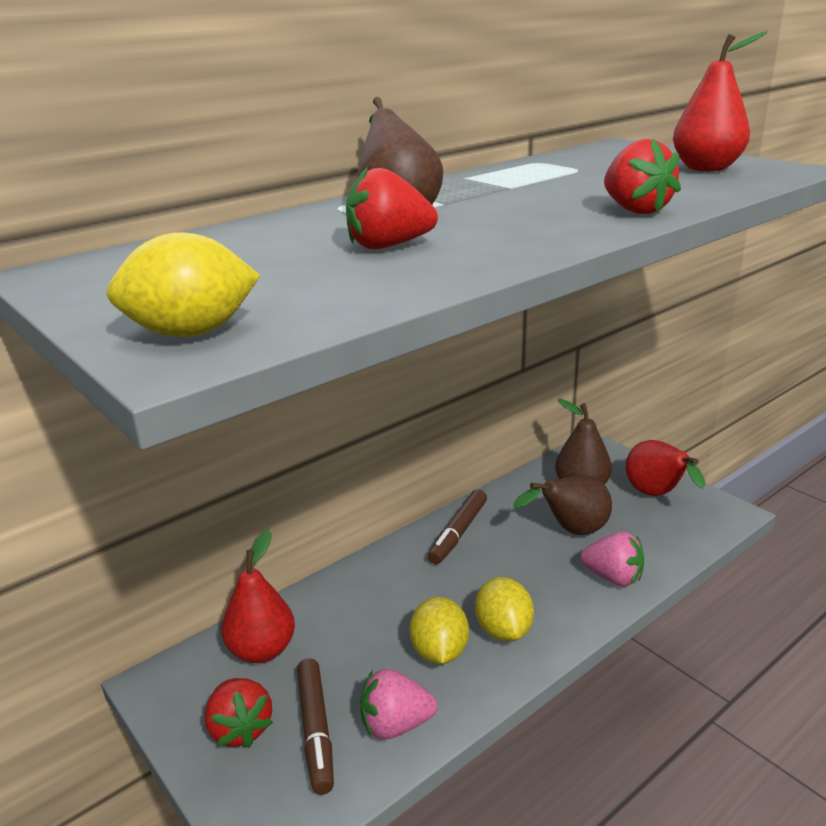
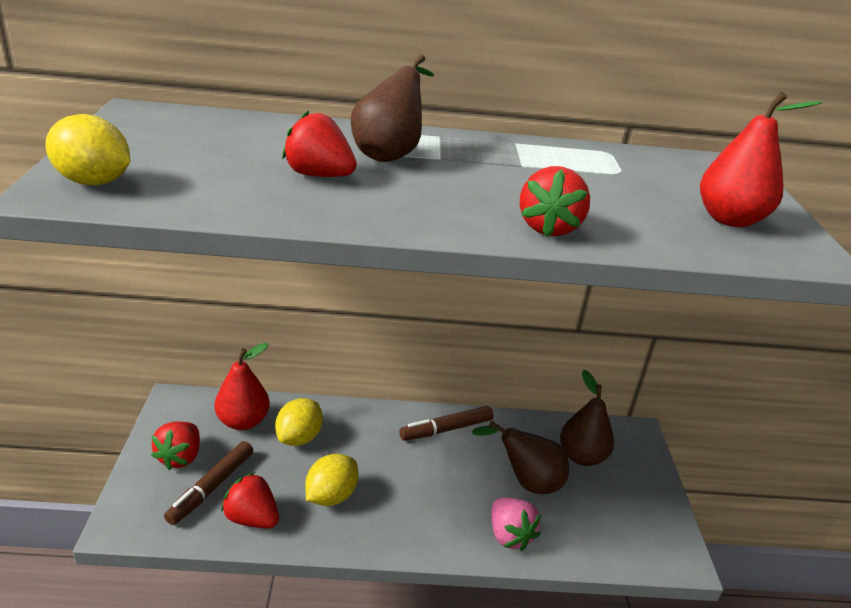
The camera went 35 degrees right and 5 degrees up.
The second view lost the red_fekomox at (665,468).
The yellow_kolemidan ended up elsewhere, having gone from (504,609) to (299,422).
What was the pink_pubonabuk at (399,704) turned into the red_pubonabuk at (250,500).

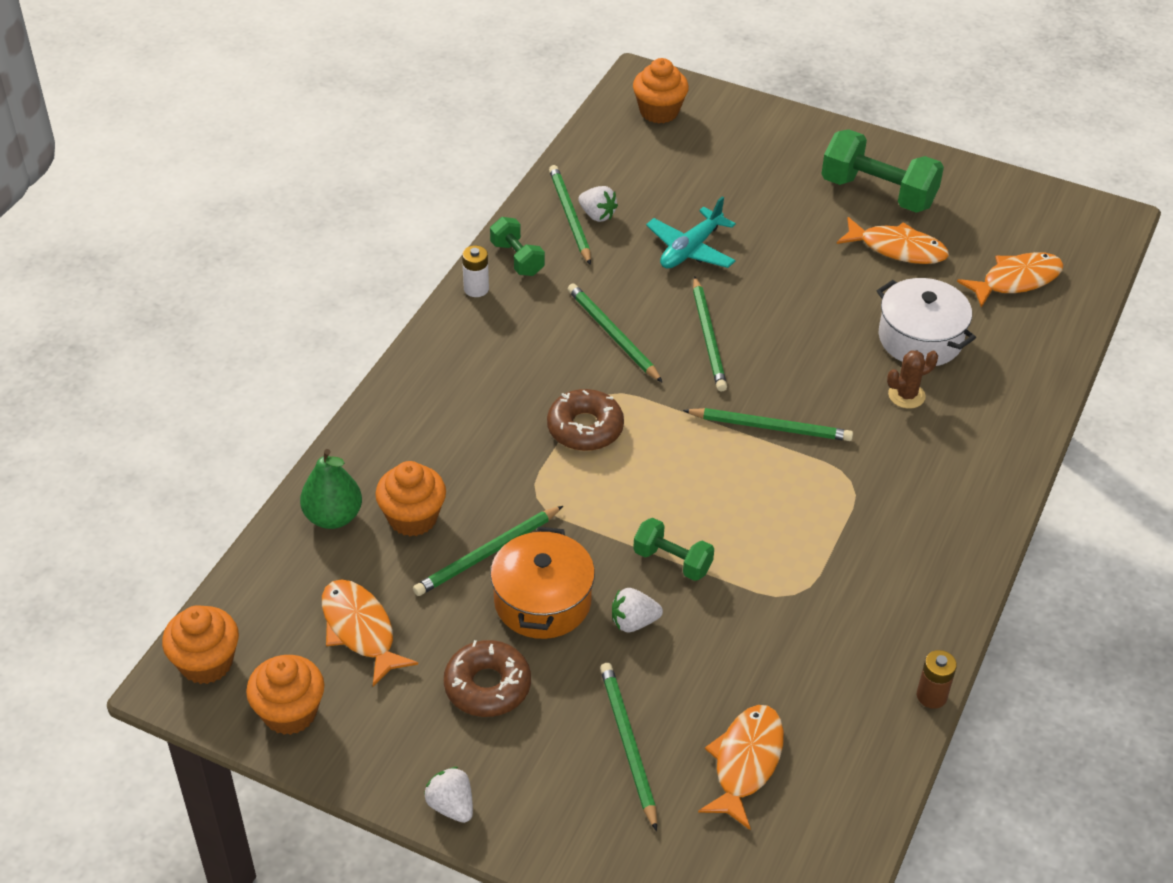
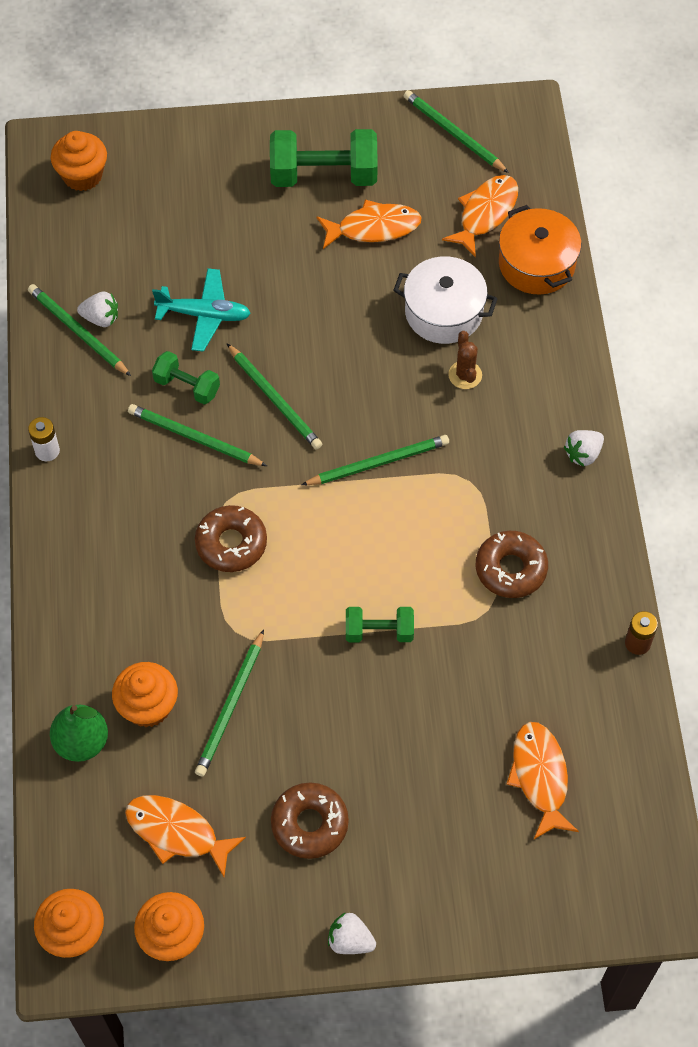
The camera went 30 degrees left and 15 degrees up.
The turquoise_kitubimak at (691,232) ended up facing another way, 90 degrees counterclockwise from before.
The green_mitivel ended up elsewhere, having gone from (517,246) to (186,377).
The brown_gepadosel at (912,379) ended up facing another way, 45 degrees counterclockwise from before.
The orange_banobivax ended up elsewhere, having gone from (542,583) to (540,250).
The white_pubonabuk ended up elsewhere, having gone from (637,610) to (584,448).
The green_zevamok ended up elsewhere, having gone from (628,747) to (456,131).
The second view gained the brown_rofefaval at (512,564).

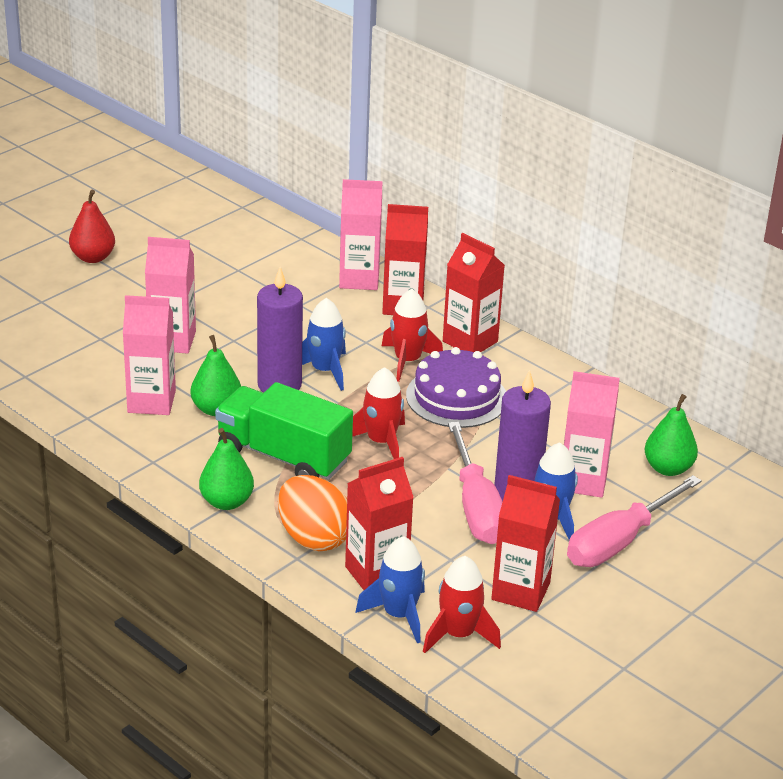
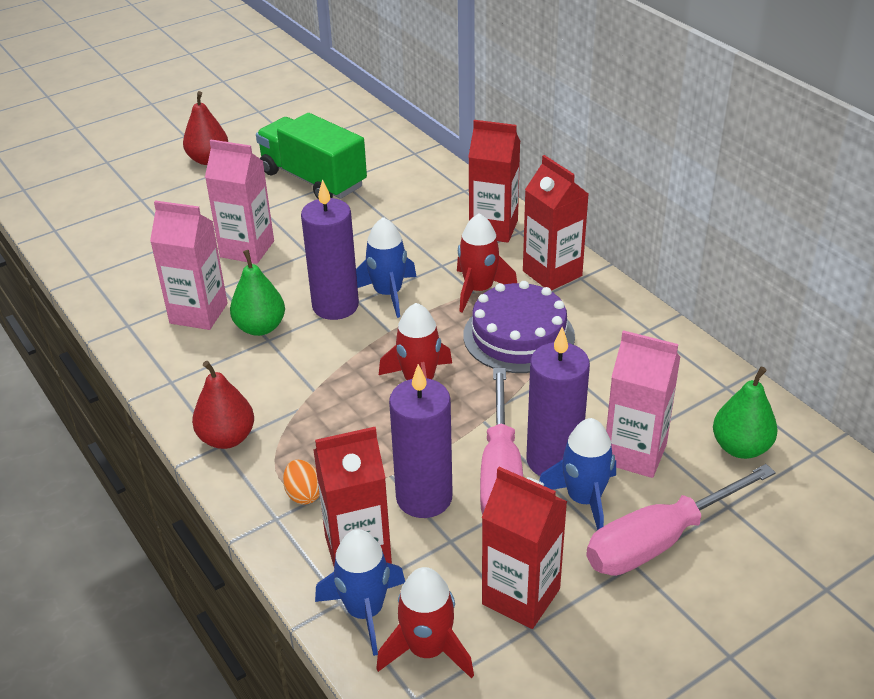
The camera went 15 degrees right and 5 degrees up.
The second view lost the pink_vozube at (361,234).
The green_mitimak ended up elsewhere, having gone from (284,431) to (311,156).
What was the green_fekomox at (226,469) turned into the red_fekomox at (223,405).
The size of the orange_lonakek at (312,513) changed by a factor of 0.49.
The second view gained the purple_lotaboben at (421,441).

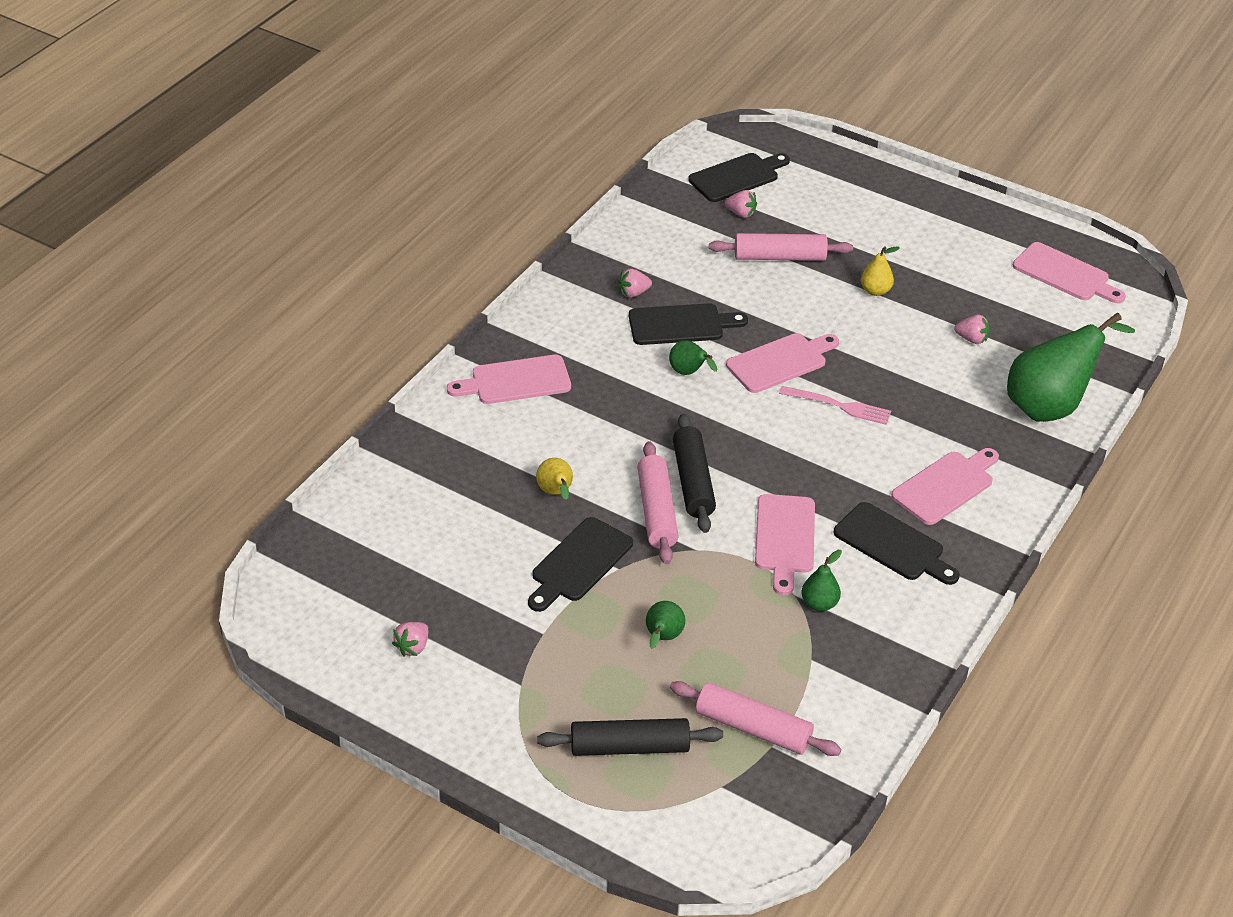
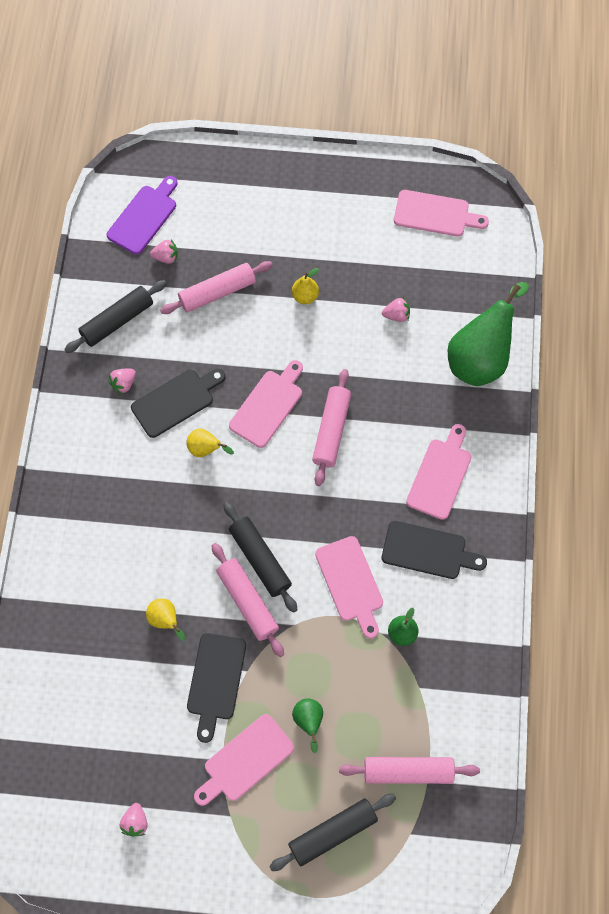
The camera went 25 degrees left and 25 degrees up.
What was the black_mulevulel at (739,177) turned into the purple_mulevulel at (142,215).
What was the green_fekomox at (693,357) turned into the yellow_fekomox at (210,443).
The pink_mulevulel ended up elsewhere, having gone from (509,379) to (244,760).
Where the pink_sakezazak stood at (835,405), the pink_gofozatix came to stand at (331,427).
The second view gained the black_gofozatix at (115,316).

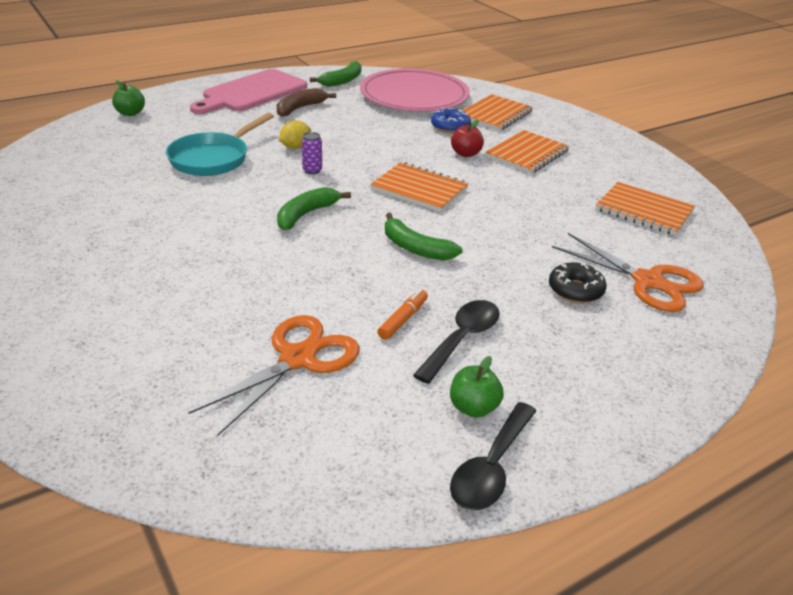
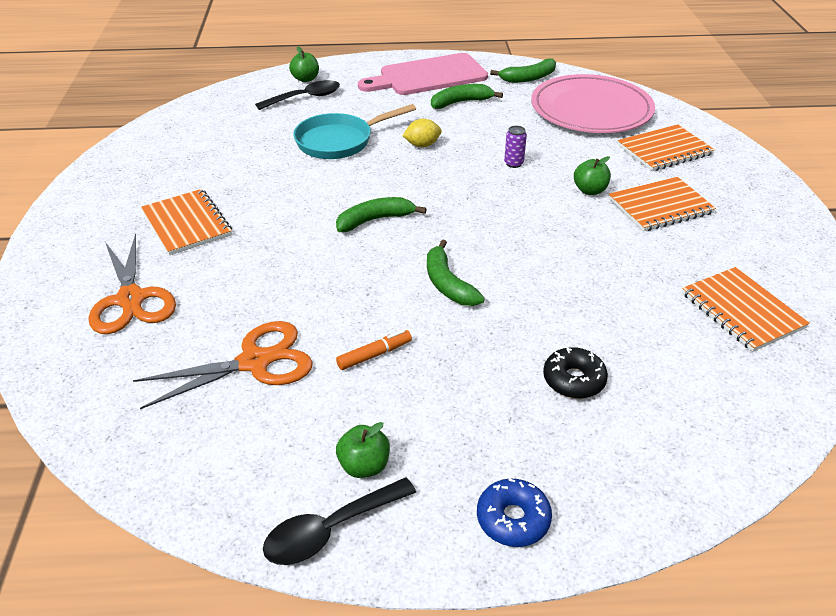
The camera went 30 degrees right and 5 degrees up.
What was the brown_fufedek at (306,102) turned into the green_fufedek at (467,96).
The blue_rofefaval ended up elsewhere, having gone from (451,120) to (514,512).
What was the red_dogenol at (467,138) turned into the green_dogenol at (592,175).
The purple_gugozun ended up elsewhere, having gone from (312,153) to (515,147).
The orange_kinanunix ended up elsewhere, having gone from (419,187) to (186,222).
The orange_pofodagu ended up elsewhere, having gone from (628,272) to (132,283).
The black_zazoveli ended up elsewhere, having gone from (456,342) to (297,95).

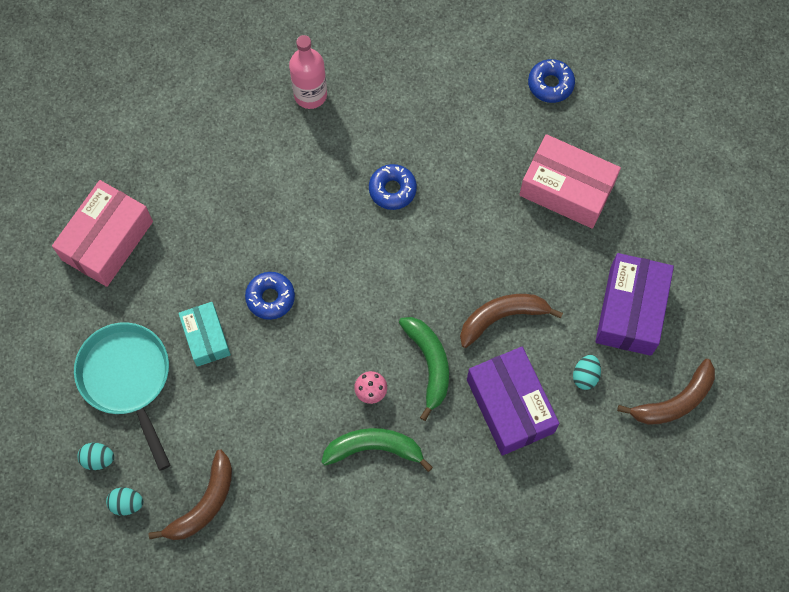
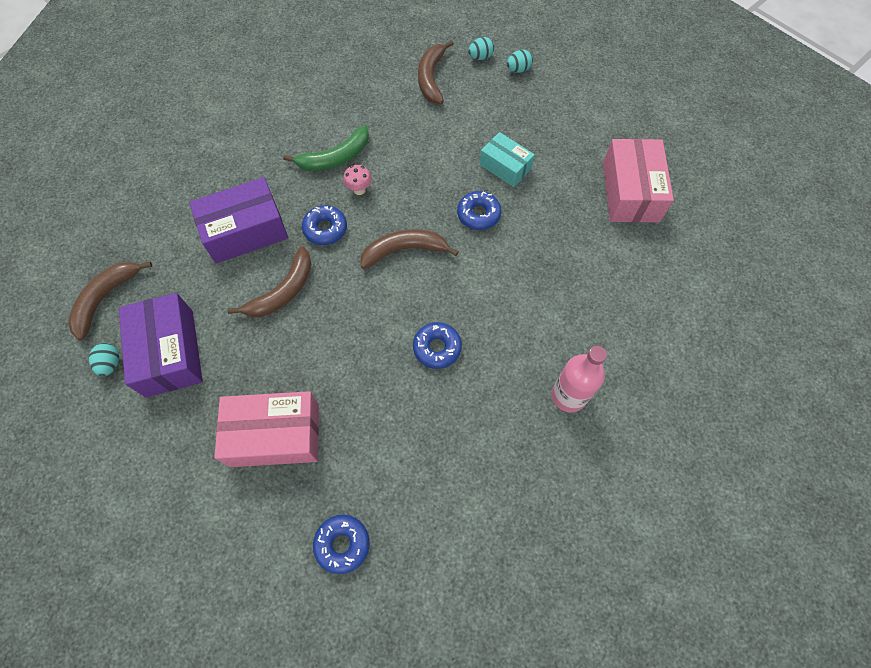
The camera went 150 degrees right and 5 degrees down.
Where the green_fufedek stood at (424,369), the blue_rofefaval came to stand at (324,225).
The second view lost the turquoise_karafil at (122,396).
The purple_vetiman at (513,401) ended up facing another way, 60 degrees counterclockwise from before.
The turquoise_lonakek ended up elsewhere, having gone from (587,372) to (104,360).
The second view gained the brown_fufedek at (409,249).

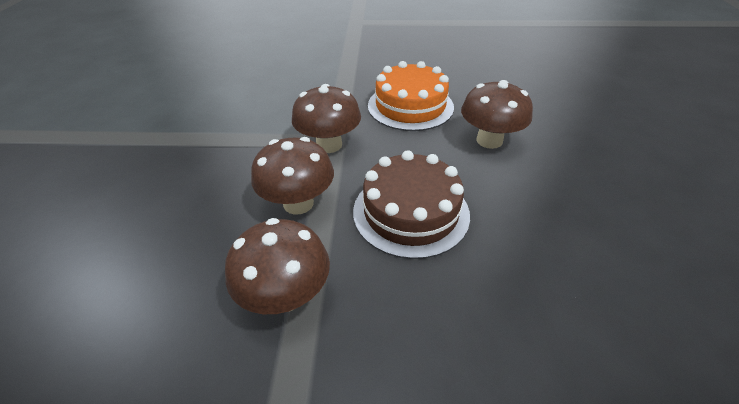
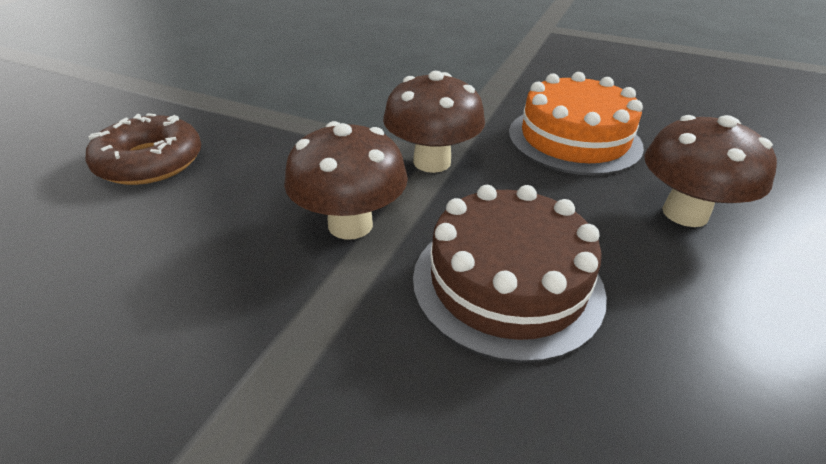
The camera went 20 degrees right and 5 degrees down.
The second view lost the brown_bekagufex at (277,266).
The second view gained the brown_rofefaval at (143,149).

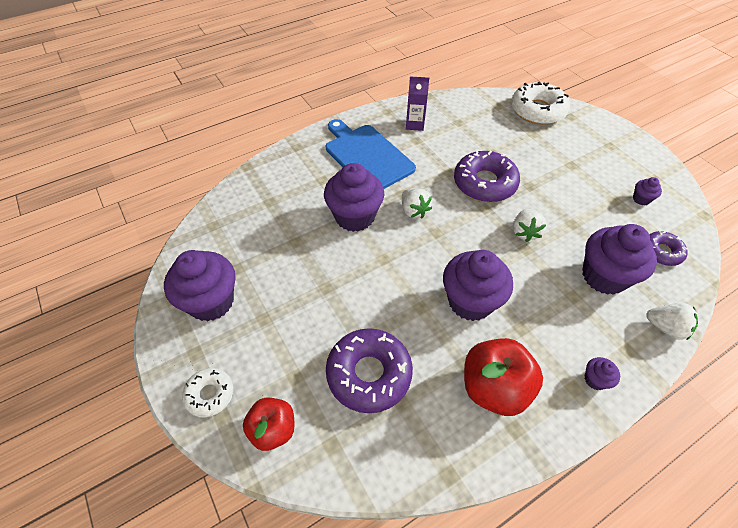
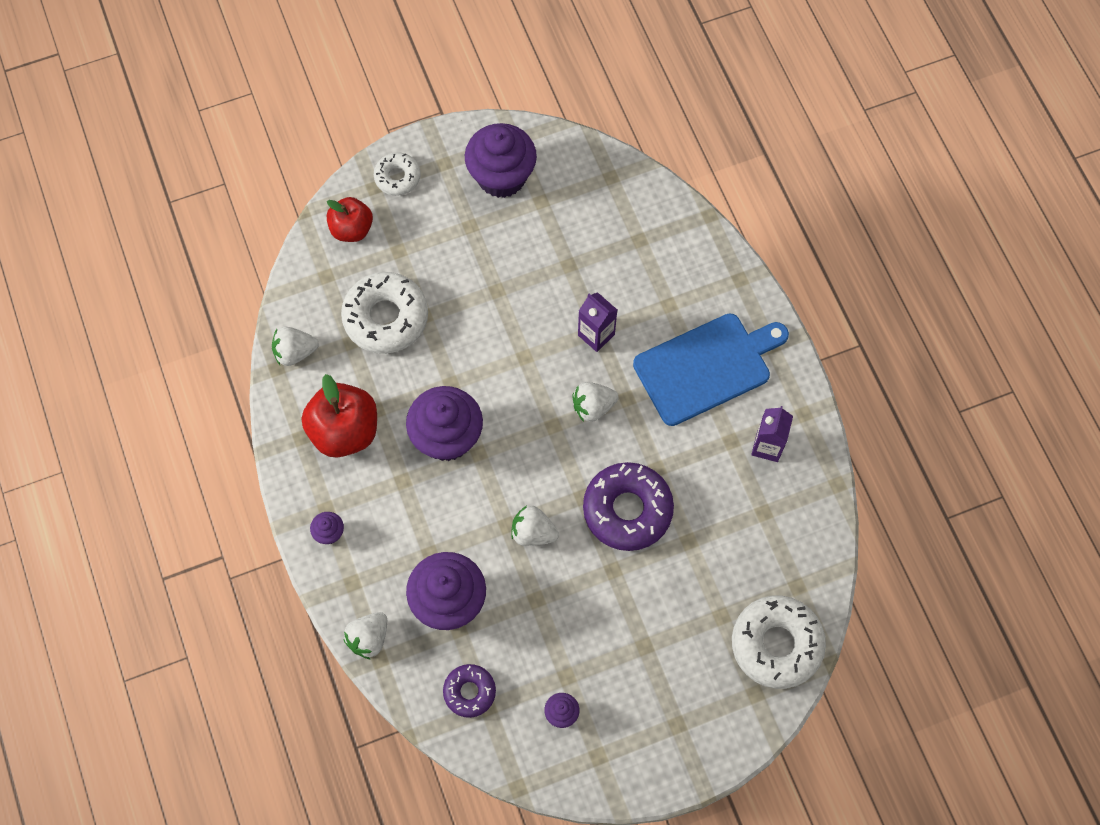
The camera went 100 degrees right and 15 degrees up.
Where the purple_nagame stood at (354,197), the purple_vozube came to stand at (597,322).
What was the purple_rofefaval at (369,370) turned into the white_rofefaval at (384,313).
The second view gained the white_pubonabuk at (295,346).

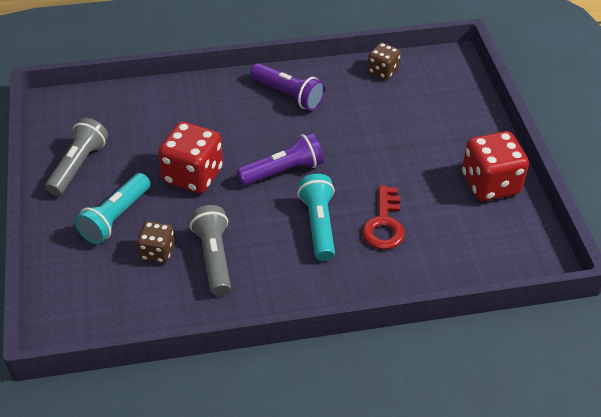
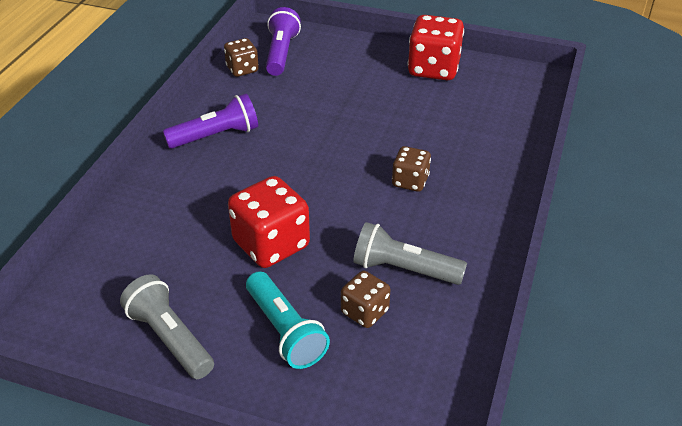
The camera went 60 degrees left and 5 degrees down.
The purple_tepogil ended up elsewhere, having gone from (280,159) to (283,41).
Where the turquoise_tepogil stood at (316,217), the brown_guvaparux came to stand at (411,169).
The second view lost the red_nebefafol at (383,217).

